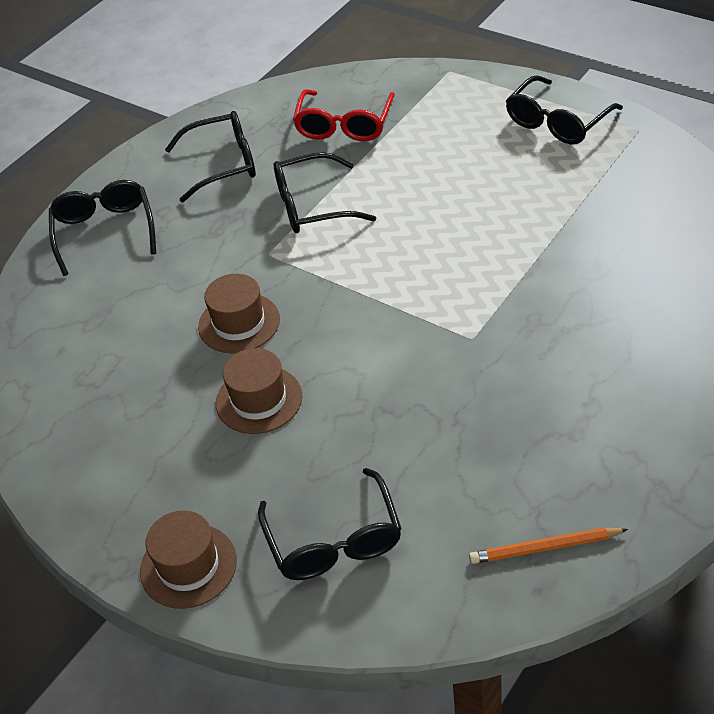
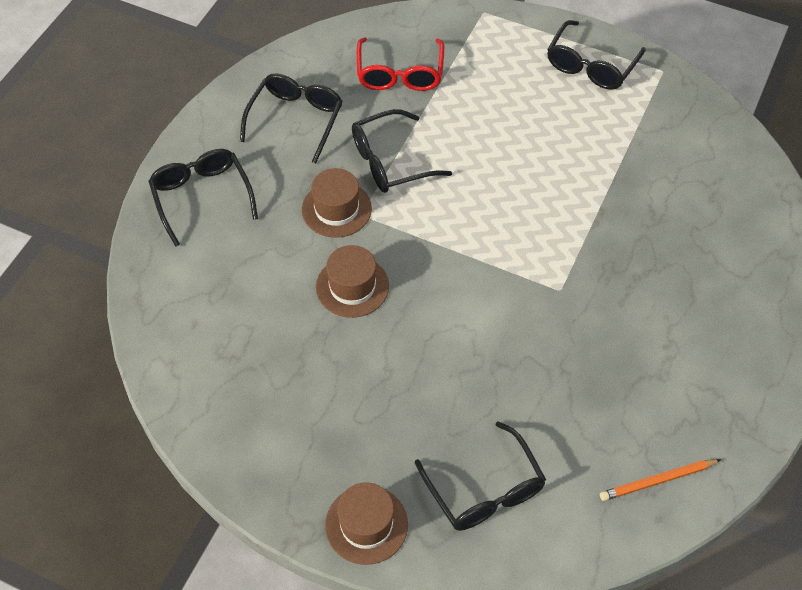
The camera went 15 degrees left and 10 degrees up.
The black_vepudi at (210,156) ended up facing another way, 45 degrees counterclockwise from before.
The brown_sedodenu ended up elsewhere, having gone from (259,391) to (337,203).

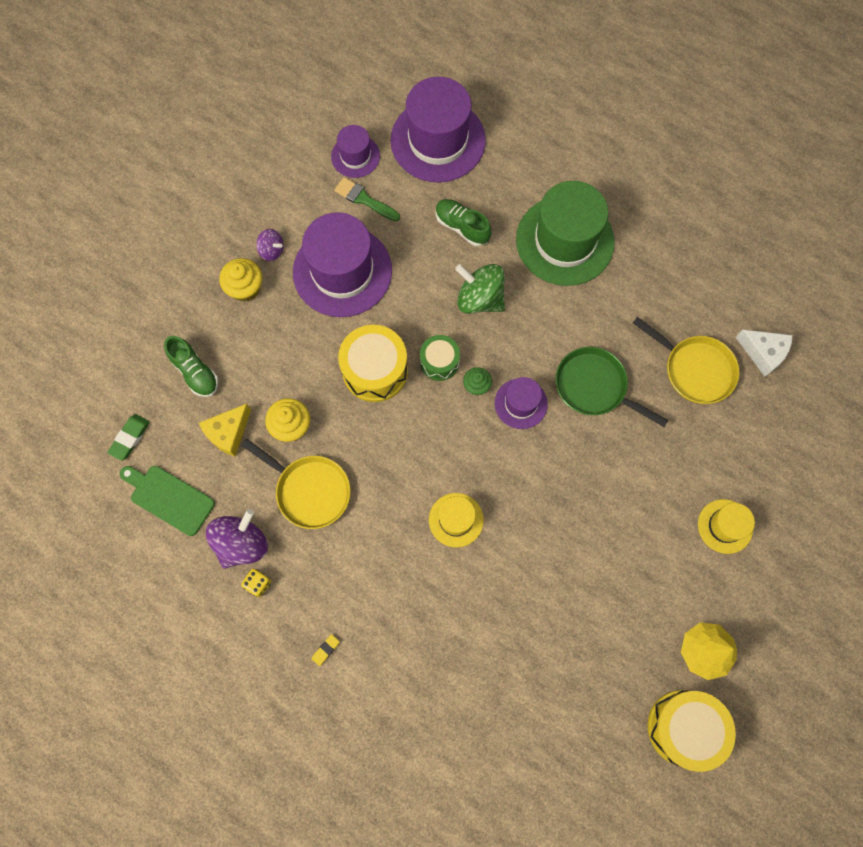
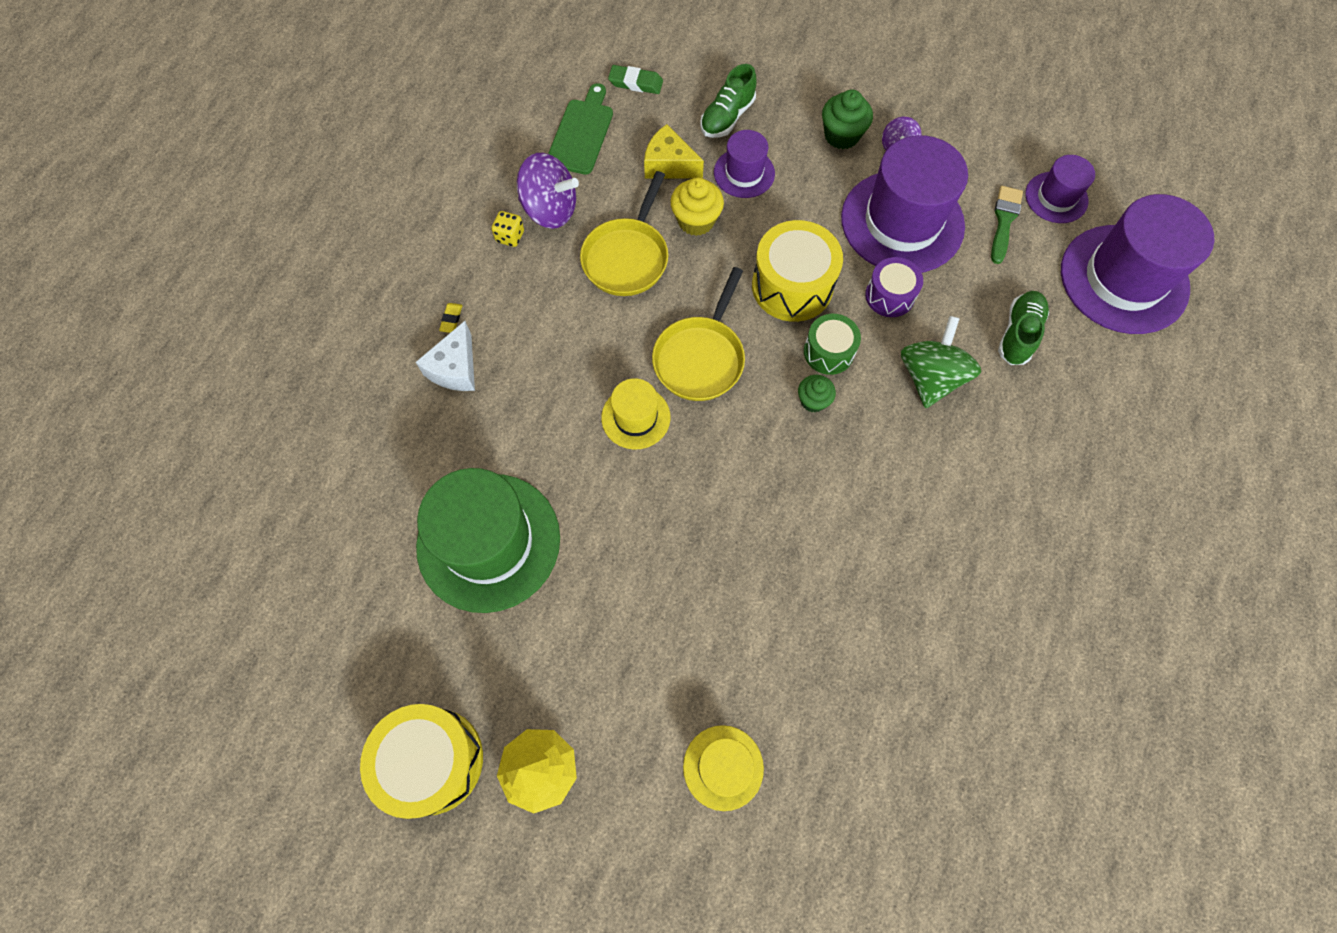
The camera went 75 degrees right and 5 degrees down.
The green_sedodenu ended up elsewhere, having gone from (565,233) to (488,540).
What was the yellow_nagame at (240,280) turned into the green_nagame at (847,119).
The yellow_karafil ended up elsewhere, having gone from (686,360) to (698,334).
The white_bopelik ended up elsewhere, having gone from (764,353) to (445,356).
The second view lost the green_karafil at (612,387).
The purple_sedodenu ended up elsewhere, having gone from (521,403) to (744,164).
The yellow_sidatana at (325,650) ended up facing another way, 75 degrees clockwise from before.
The second view gained the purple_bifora at (894,287).

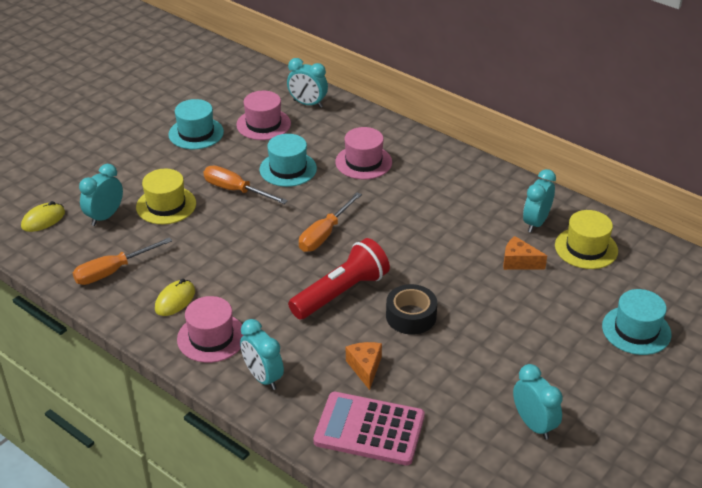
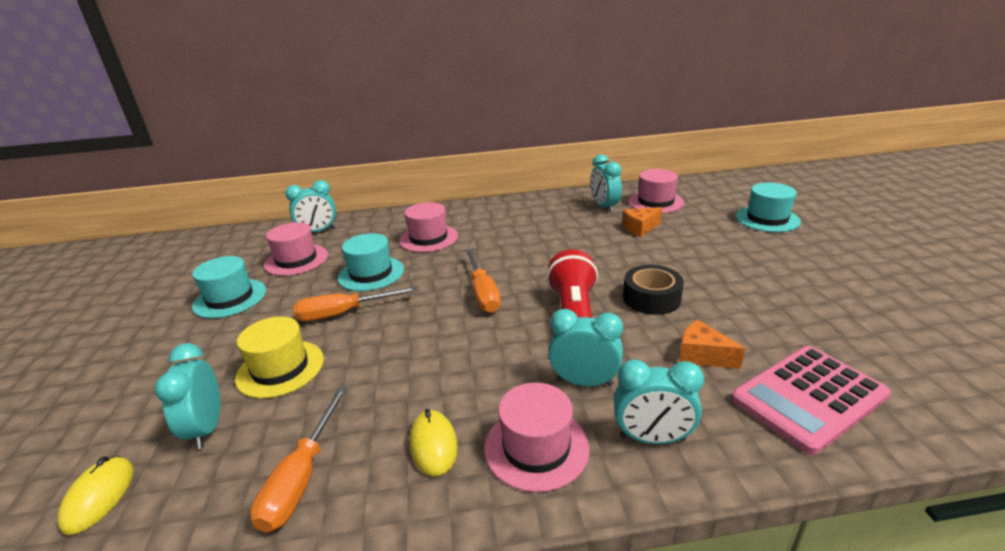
The camera went 45 degrees left and 10 degrees down.
What was the yellow_sedodenu at (586,239) turned into the pink_sedodenu at (656,191).
The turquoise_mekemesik ended up elsewhere, having gone from (538,402) to (585,347).

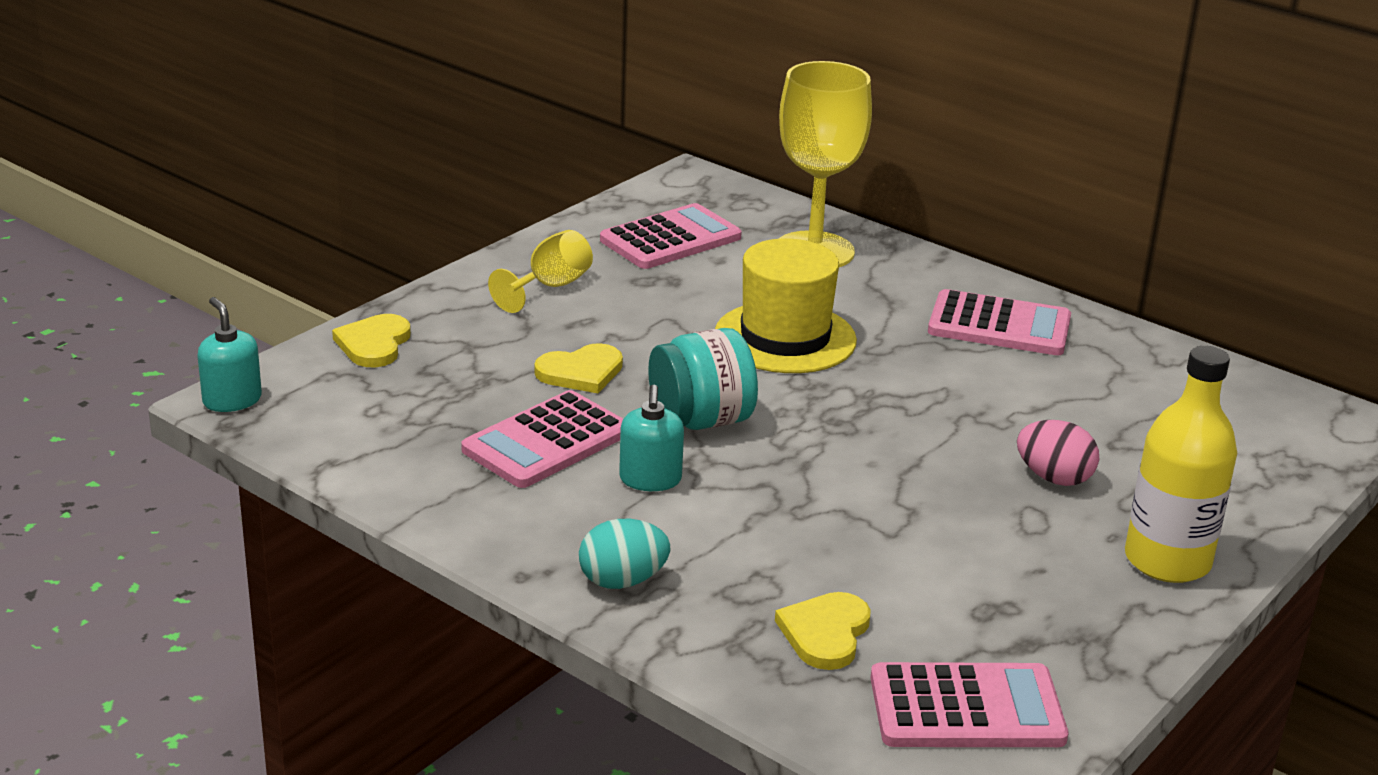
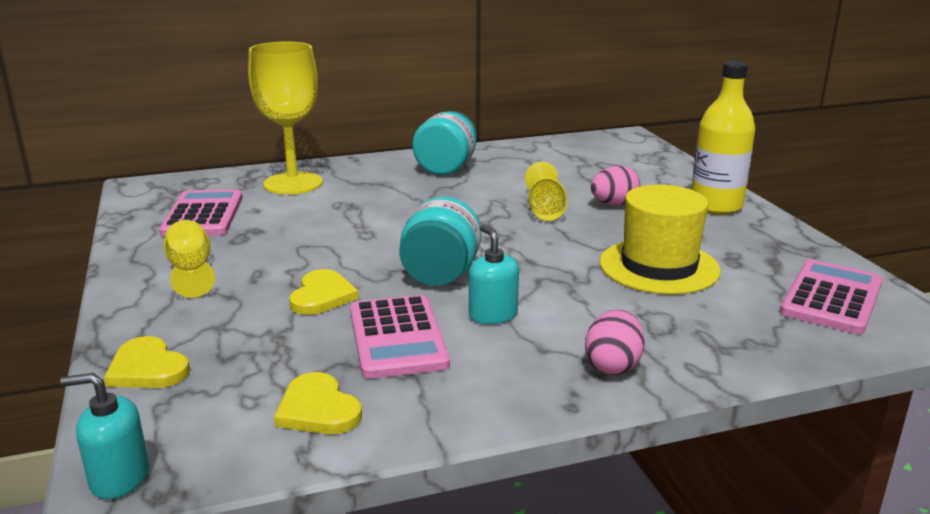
The camera went 55 degrees left and 5 degrees down.
The yellow_sedodenu ended up elsewhere, having gone from (786,306) to (660,239).
Where the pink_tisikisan stood at (999,322), the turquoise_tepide came to stand at (444,143).
The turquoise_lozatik at (651,438) ended up facing another way, 150 degrees counterclockwise from before.
What was the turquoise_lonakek at (624,554) turned into the pink_lonakek at (615,342).
The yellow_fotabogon ended up elsewhere, having gone from (823,631) to (318,403).
The second view gained the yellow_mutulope at (546,191).

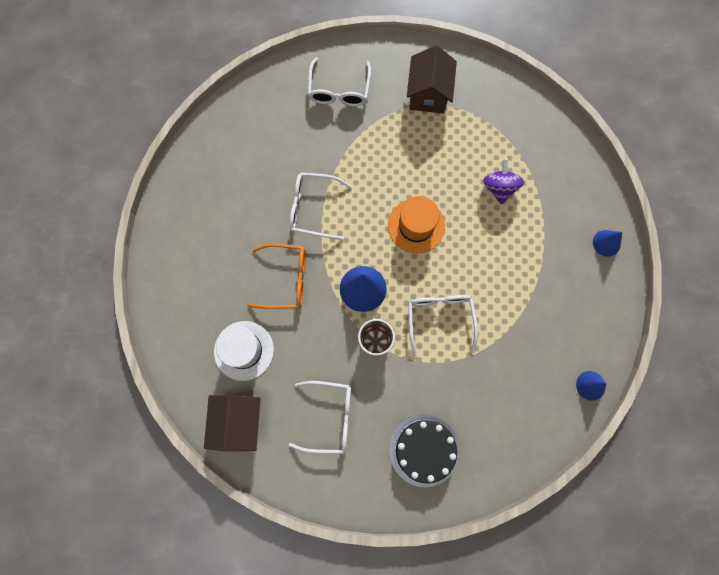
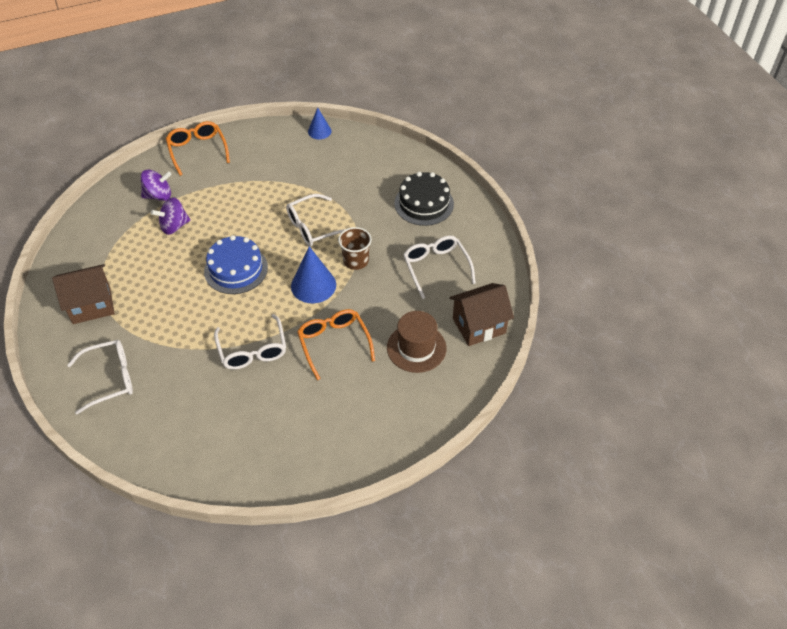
The camera went 115 degrees left and 25 degrees down.
Where the orange_sedodenu stood at (416,224), the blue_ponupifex came to stand at (236,264).
Where the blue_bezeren stood at (607,243), the orange_vepudi came to stand at (198,148).
What was the white_sedodenu at (244,351) turned into the brown_sedodenu at (416,342).
The second view gained the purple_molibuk at (156,185).

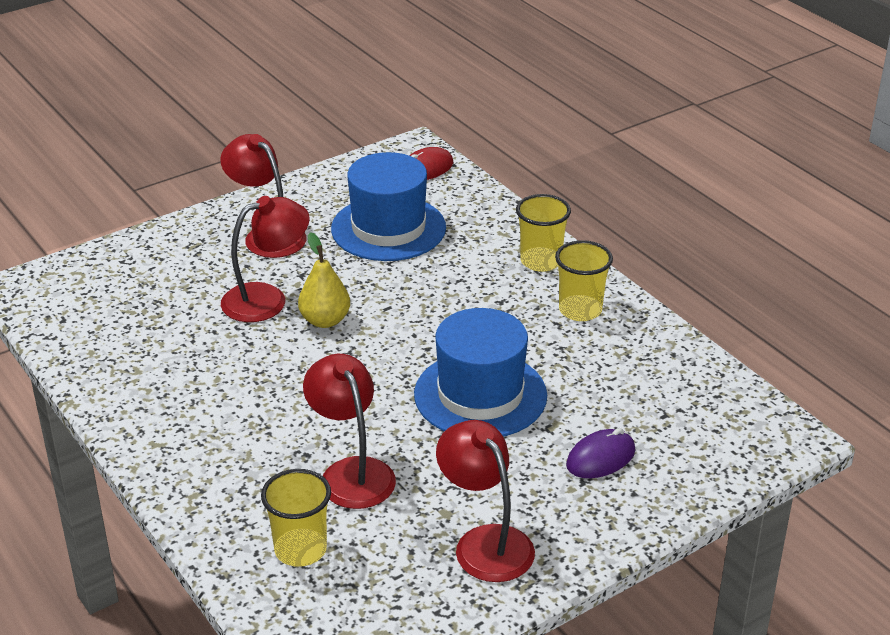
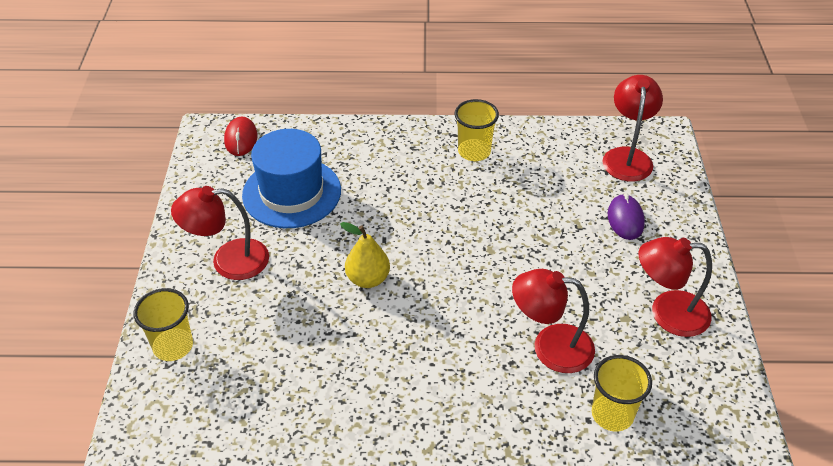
The camera went 55 degrees left and 10 degrees up.
The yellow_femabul ended up elsewhere, having gone from (543,233) to (163,324).
The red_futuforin ended up elsewhere, having gone from (265,259) to (633,128).
The second view lost the blue_sedodenu at (480,372).

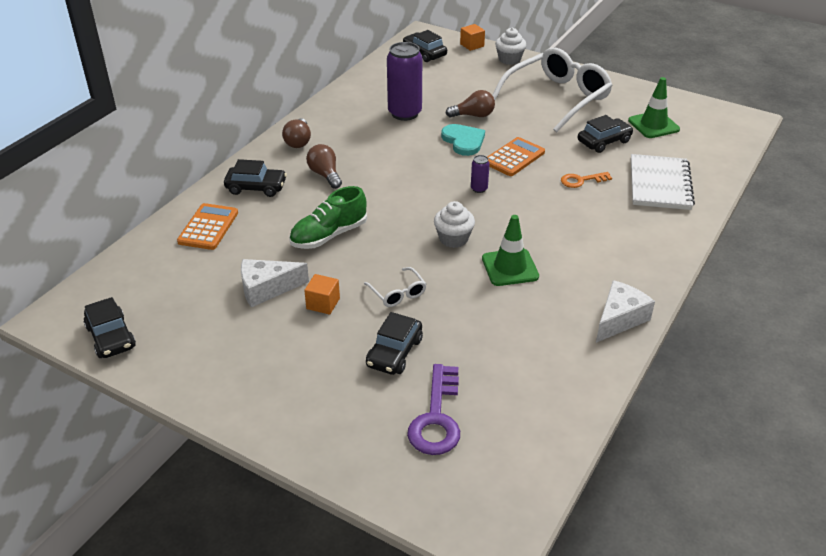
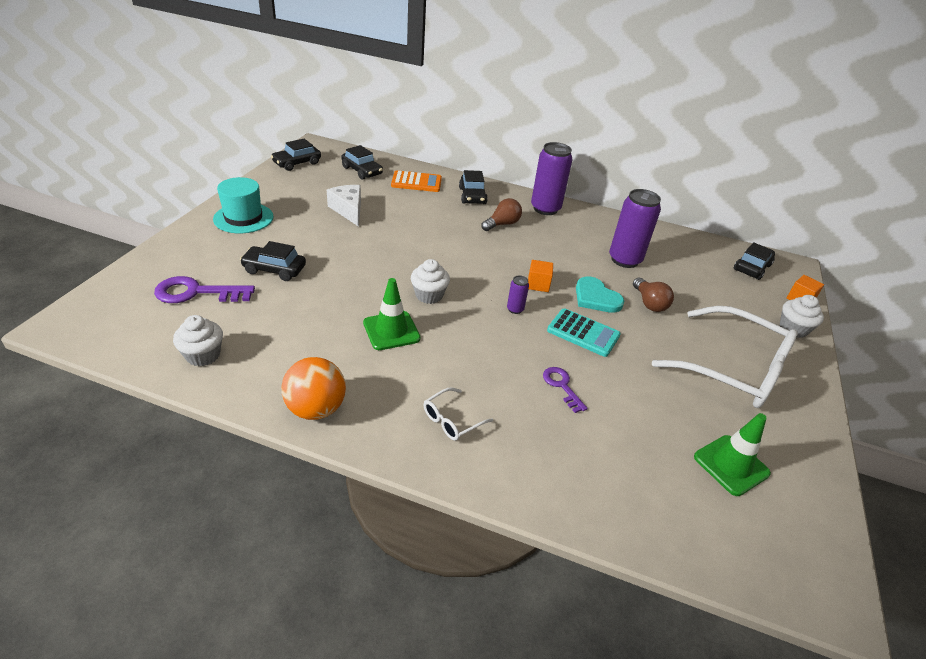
The camera went 75 degrees right and 0 degrees up.
The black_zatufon ended up elsewhere, having gone from (605,134) to (362,162).
Where the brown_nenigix stood at (296,133), the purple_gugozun came to stand at (552,178).
The turquoise_fotabogon at (463,140) ended up facing another way, 90 degrees clockwise from before.
What was the orange_tisikisan at (516,156) turned into the turquoise_tisikisan at (584,332).
The second view lost the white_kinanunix at (663,182).
What was the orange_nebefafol at (586,180) turned into the purple_nebefafol at (565,390).
The second view lost the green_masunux at (328,217).
The white_vepudi ended up elsewhere, having gone from (395,287) to (458,414).
The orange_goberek ended up elsewhere, having gone from (322,294) to (540,276).
Where the white_bopelik stood at (625,311), the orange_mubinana came to stand at (313,388).
The second view gained the turquoise_sedodenu at (243,205).
The second view gained the white_nagame at (198,340).

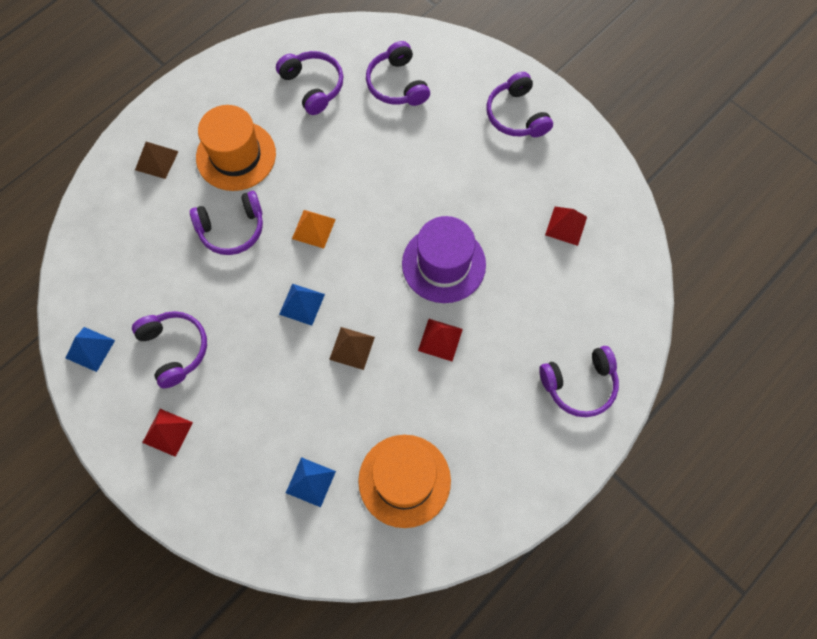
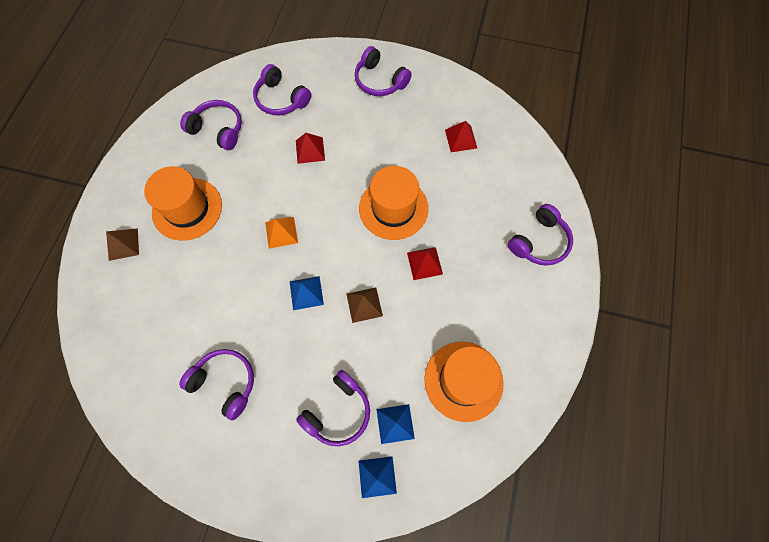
The camera went 30 degrees left and 0 degrees up.
The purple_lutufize ended up elsewhere, having gone from (226,223) to (333,408).
What was the purple_sedodenu at (444,259) turned into the orange_sedodenu at (393,203).
The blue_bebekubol ended up elsewhere, having gone from (90,349) to (377,477).
The red_bebekubol ended up elsewhere, having gone from (167,433) to (310,148).

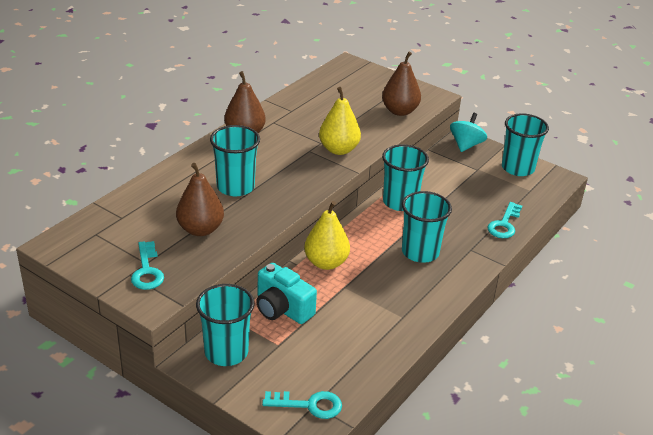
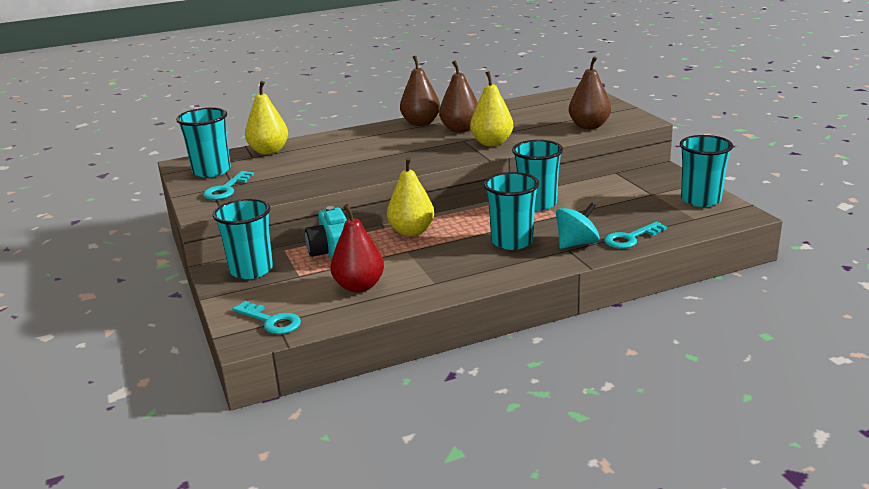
The camera went 35 degrees right and 10 degrees down.
The turquoise_molibuk ended up elsewhere, having gone from (468,132) to (577,225).
The turquoise_femabul ended up elsewhere, having gone from (235,160) to (203,142).
The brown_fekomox ended up elsewhere, having gone from (200,199) to (458,96).
The second view gained the yellow_fekomox at (266,118).
The second view gained the red_fekomox at (357,248).

